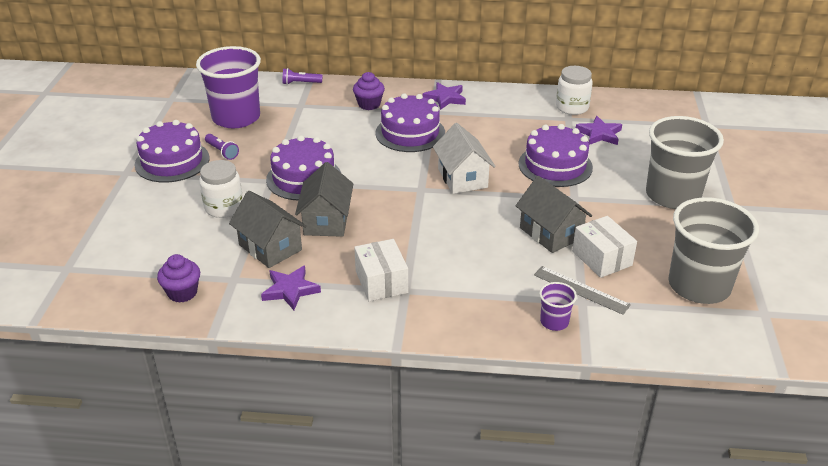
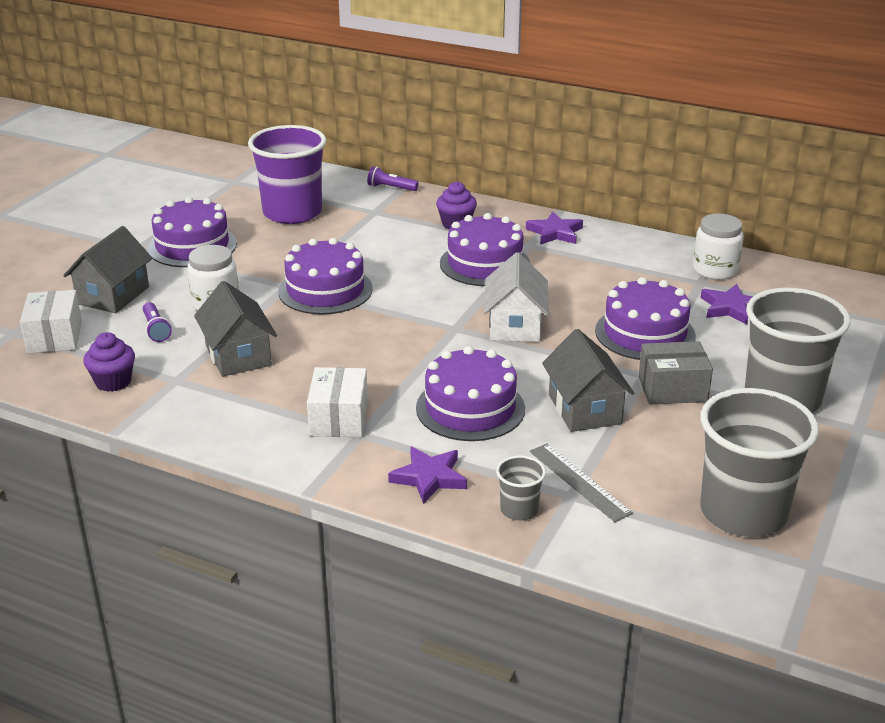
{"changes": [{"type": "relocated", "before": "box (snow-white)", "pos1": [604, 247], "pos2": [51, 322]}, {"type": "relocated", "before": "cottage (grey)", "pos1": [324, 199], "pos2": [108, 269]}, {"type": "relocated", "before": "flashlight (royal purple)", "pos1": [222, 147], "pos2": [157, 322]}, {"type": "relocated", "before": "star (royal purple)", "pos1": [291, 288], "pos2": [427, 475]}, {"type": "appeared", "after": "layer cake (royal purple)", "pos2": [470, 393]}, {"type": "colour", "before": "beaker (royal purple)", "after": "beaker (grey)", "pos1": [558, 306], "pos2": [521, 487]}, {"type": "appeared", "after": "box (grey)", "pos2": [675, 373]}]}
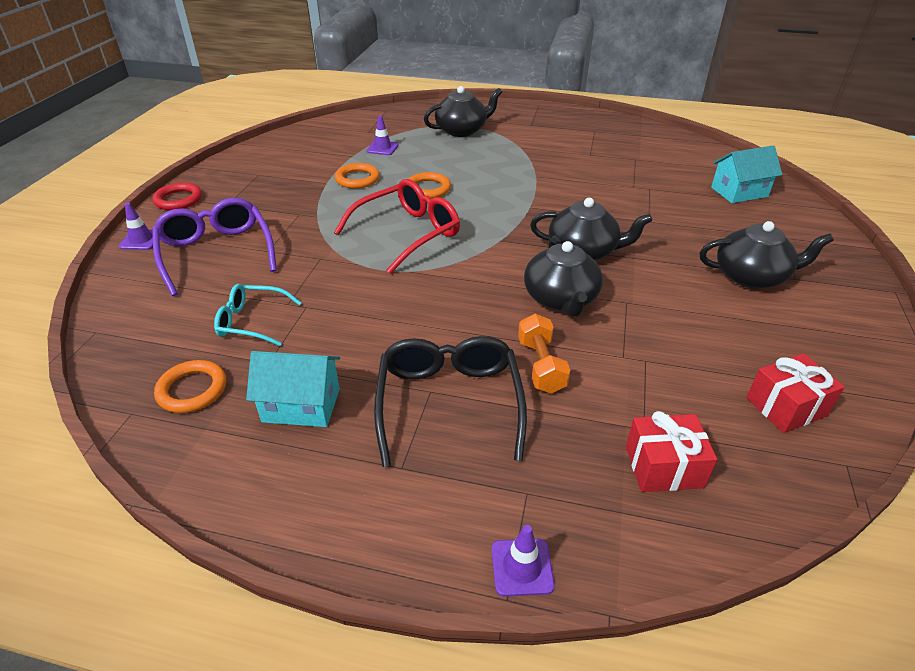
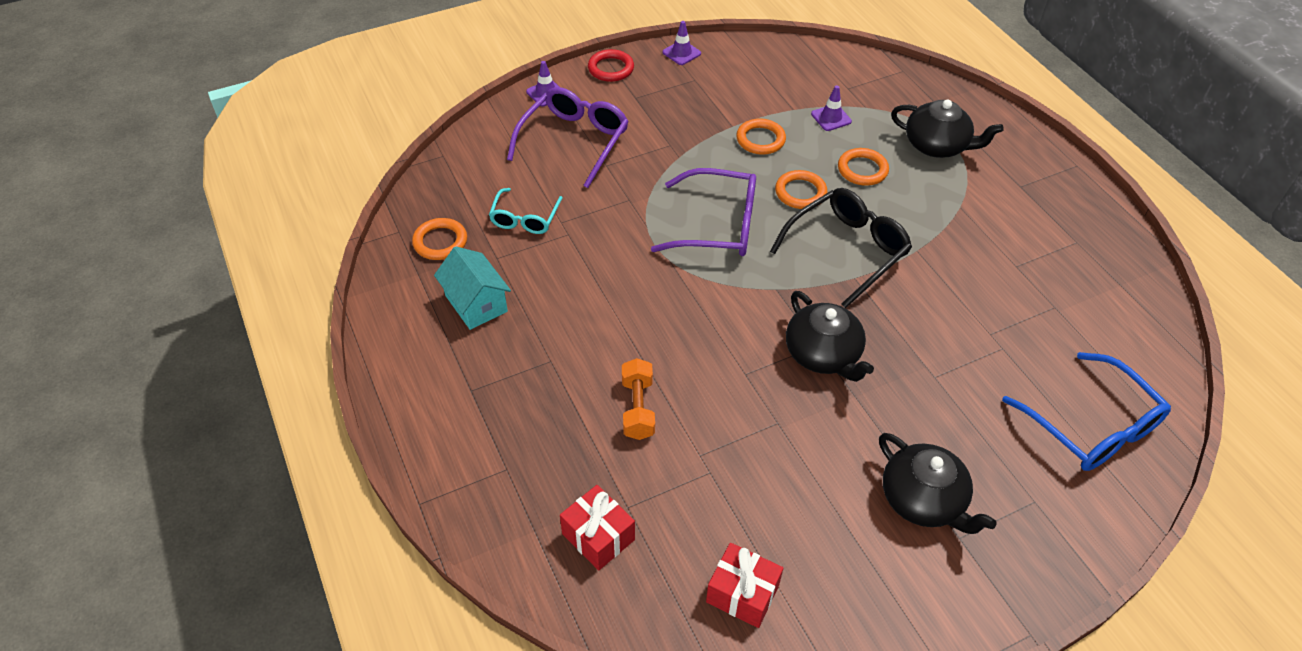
{"changes": [{"type": "spun", "before": "spectacles (aqua)", "pos1": [258, 315], "pos2": [526, 211], "turn": -135}, {"type": "spun", "before": "dumbbell (orange)", "pos1": [544, 354], "pos2": [638, 399], "turn": -45}, {"type": "colour", "before": "spectacles (crimson)", "after": "spectacles (royal purple)", "pos1": [397, 226], "pos2": [703, 212]}, {"type": "relocated", "before": "safety cone (royal purple)", "pos1": [523, 561], "pos2": [682, 43]}, {"type": "relocated", "before": "spectacles (black)", "pos1": [450, 401], "pos2": [841, 248]}, {"type": "appeared", "after": "ring (orange)", "pos2": [863, 167]}, {"type": "exchanged", "before": "cottage (aqua)", "after": "spectacles (royal blue)", "pos1": [746, 174], "pos2": [1086, 411]}, {"type": "missing", "before": "china teapot (black)", "pos1": [563, 276]}]}
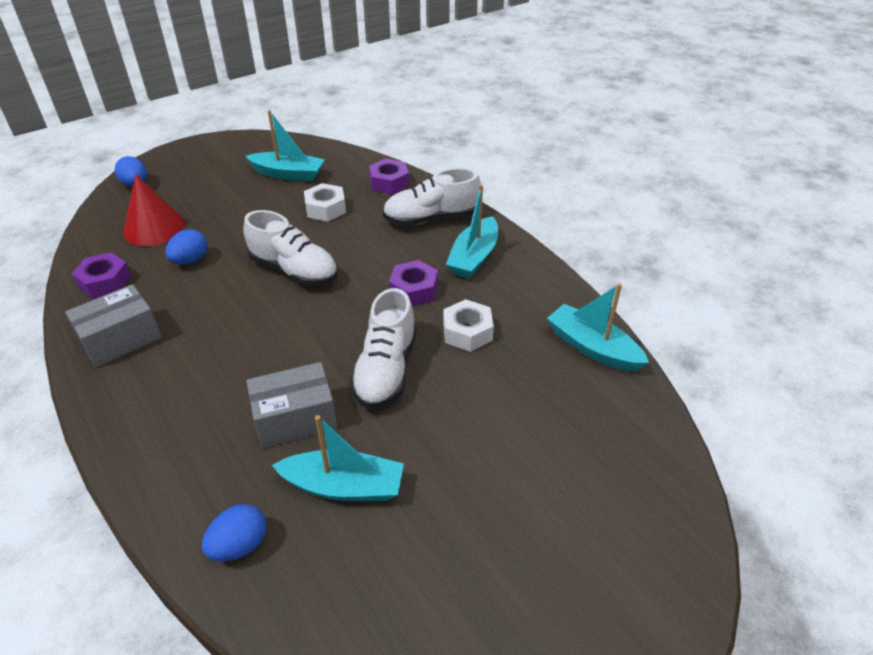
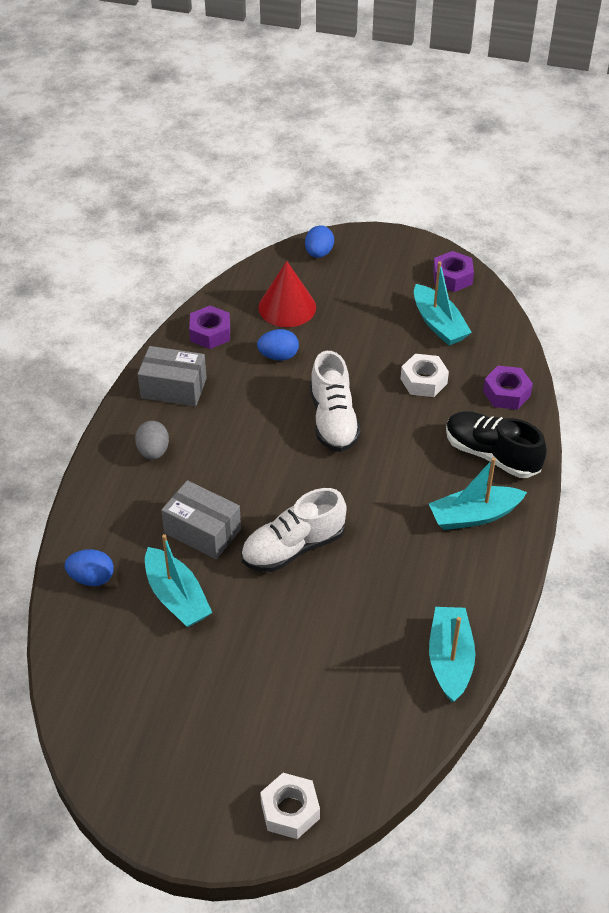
{"changes": [{"type": "appeared", "after": "toy egg (grey)", "pos2": [152, 440]}, {"type": "relocated", "before": "hexagon nut (snow-white)", "pos1": [468, 325], "pos2": [290, 806]}, {"type": "relocated", "before": "hexagon nut (royal purple)", "pos1": [413, 283], "pos2": [453, 271]}, {"type": "colour", "before": "shoe (snow-white)", "after": "shoe (black)", "pos1": [432, 197], "pos2": [496, 444]}]}
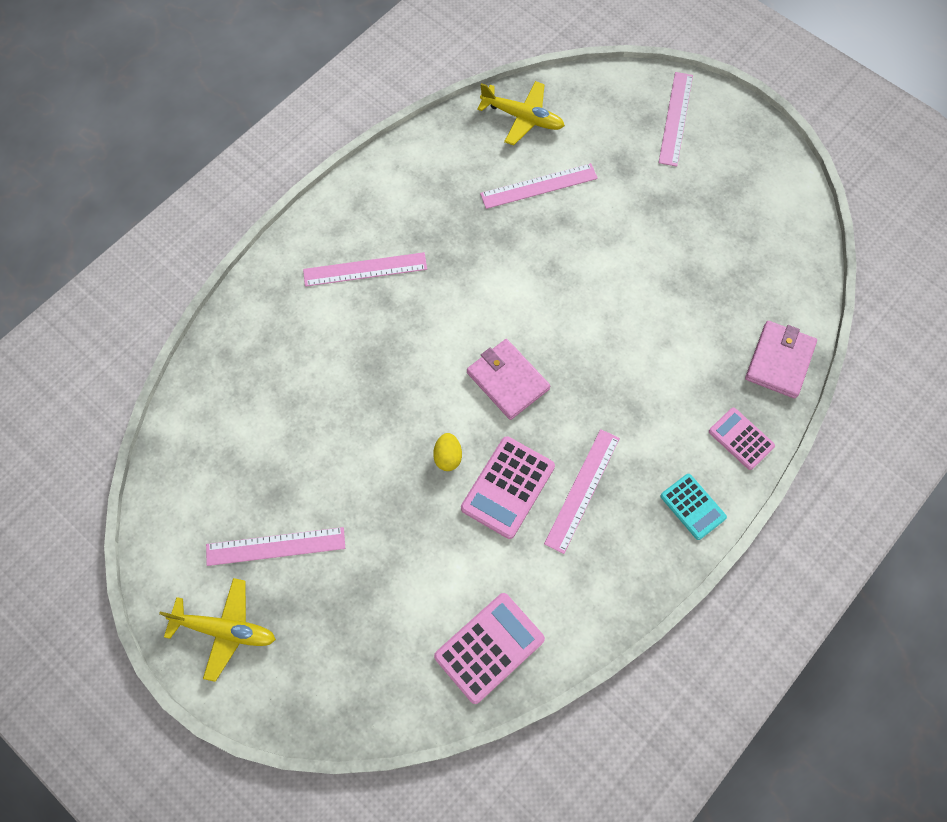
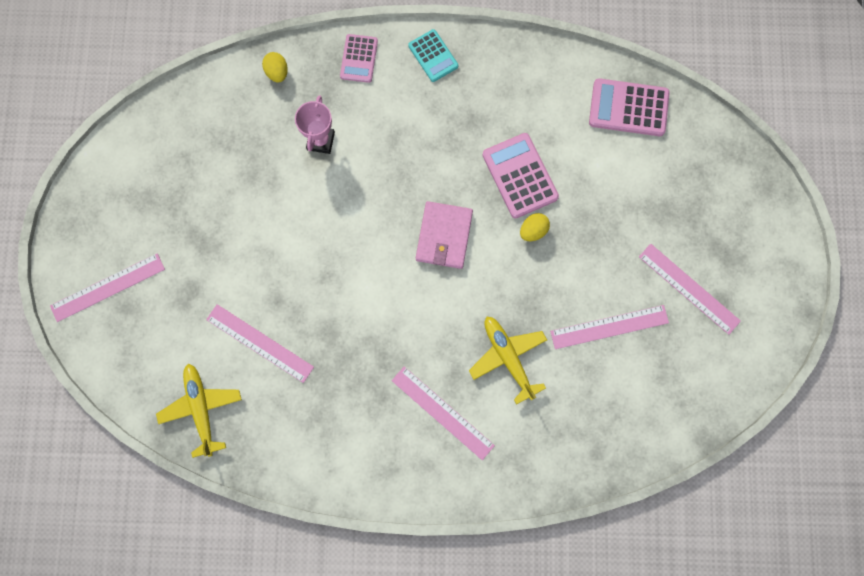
{"changes": [{"type": "exchanged", "before": "card wallet (rose-pink)", "after": "toy egg (bright yellow)", "pos1": [781, 360], "pos2": [275, 67]}, {"type": "appeared", "after": "prize cup (rose-pink)", "pos2": [315, 124]}, {"type": "spun", "before": "adding machine (aqua)", "pos1": [693, 507], "pos2": [433, 55], "turn": 135}, {"type": "relocated", "before": "aeroplane (bright yellow)", "pos1": [217, 630], "pos2": [508, 361]}, {"type": "spun", "before": "adding machine (rose-pink)", "pos1": [508, 487], "pos2": [520, 176], "turn": -105}, {"type": "relocated", "before": "straightedge (rose-pink)", "pos1": [582, 491], "pos2": [609, 327]}]}
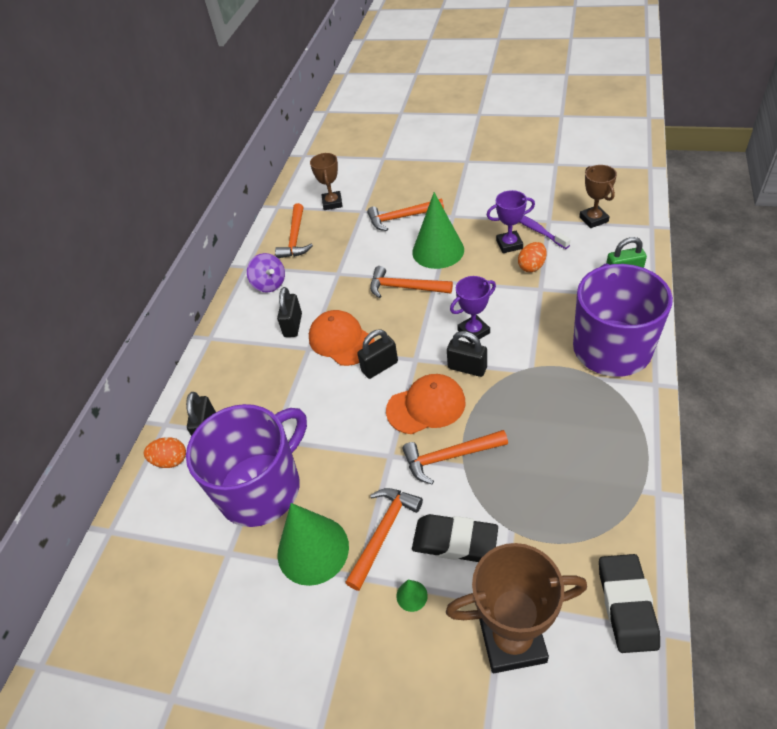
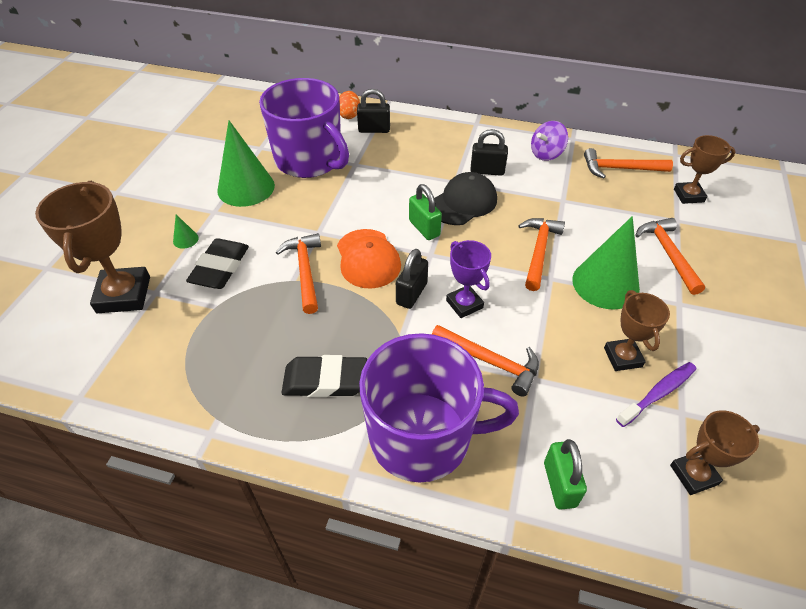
{"changes": [{"type": "relocated", "before": "gum eraser (black)", "pos1": [629, 603], "pos2": [324, 376]}, {"type": "colour", "before": "lock (black)", "after": "lock (green)", "pos1": [377, 354], "pos2": [425, 212]}, {"type": "relocated", "before": "carpenter's hammer (orange)", "pos1": [384, 539], "pos2": [485, 361]}, {"type": "colour", "before": "cap (orange)", "after": "cap (black)", "pos1": [342, 338], "pos2": [465, 198]}, {"type": "colour", "before": "prize cup (royal purple)", "after": "prize cup (russet)", "pos1": [511, 221], "pos2": [637, 330]}, {"type": "missing", "before": "toy egg (orange)", "pos1": [532, 257]}]}
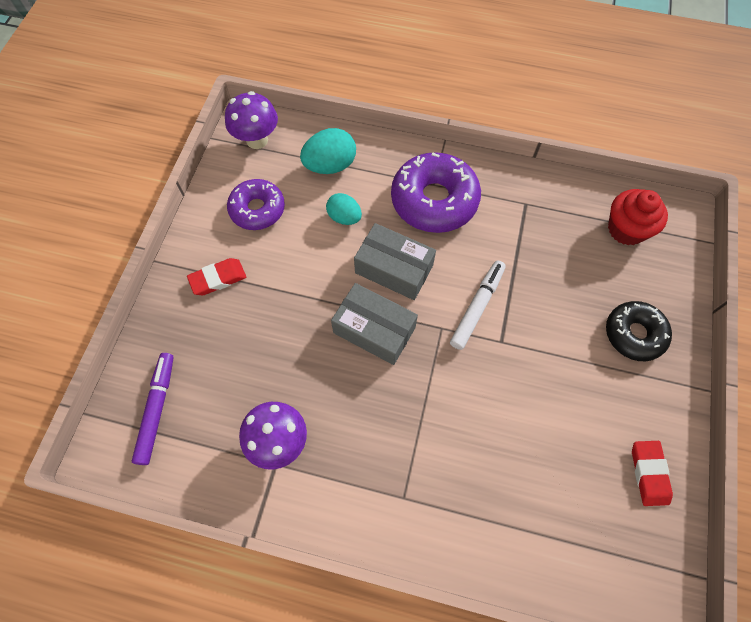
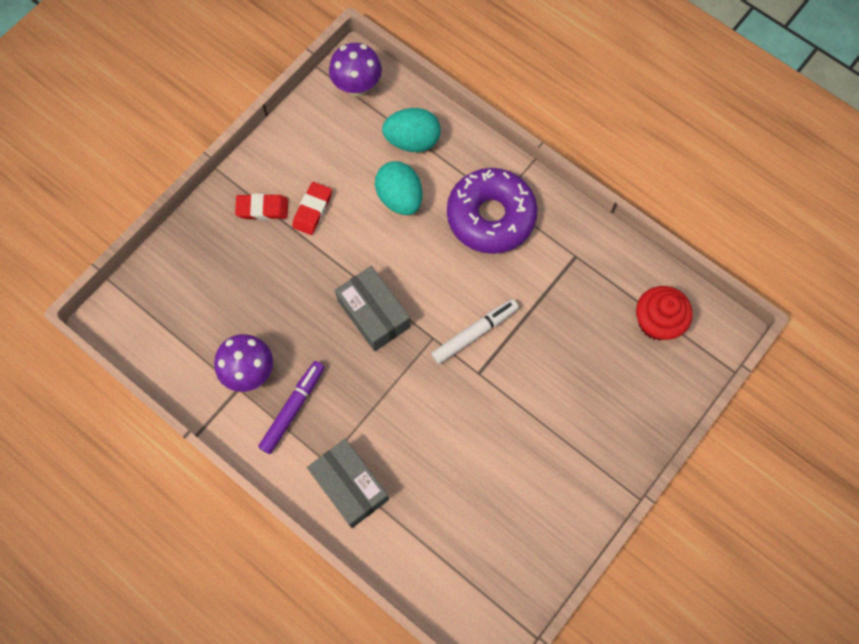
{"changes": [{"type": "relocated", "before": "marker pen (royal purple)", "pos1": [153, 409], "pos2": [291, 407]}, {"type": "relocated", "before": "gum eraser (crimson)", "pos1": [652, 473], "pos2": [312, 208]}, {"type": "relocated", "before": "box (grey)", "pos1": [395, 261], "pos2": [348, 483]}, {"type": "size", "before": "toy egg (aqua)", "pos1": [344, 209], "pos2": [399, 188], "scale": 1.53}, {"type": "missing", "before": "donut (royal purple)", "pos1": [256, 204]}, {"type": "missing", "before": "donut (black)", "pos1": [639, 331]}]}
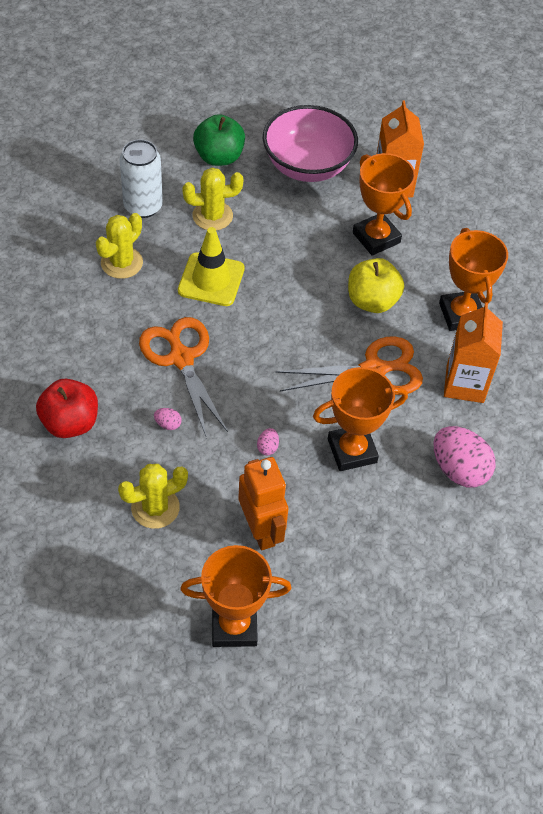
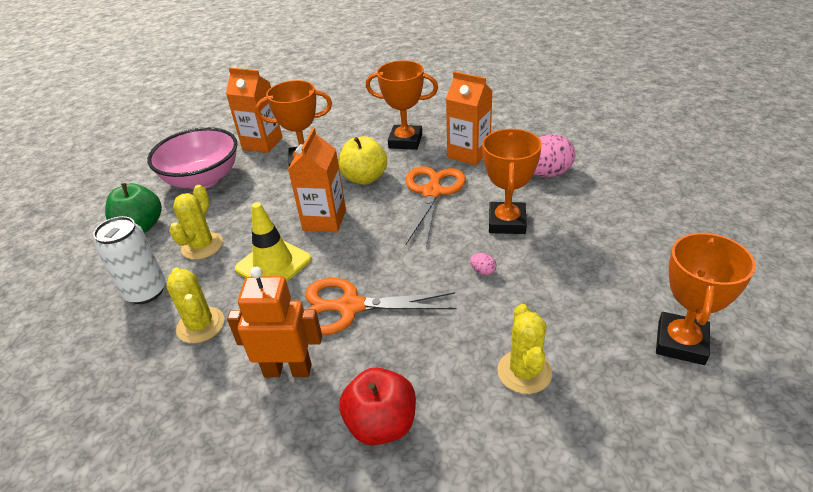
{"changes": [{"type": "relocated", "before": "toy robot (orange)", "pos1": [263, 503], "pos2": [274, 322]}, {"type": "appeared", "after": "milk carton (orange)", "pos2": [317, 180]}, {"type": "missing", "before": "toy egg (rose-pink)", "pos1": [168, 419]}]}
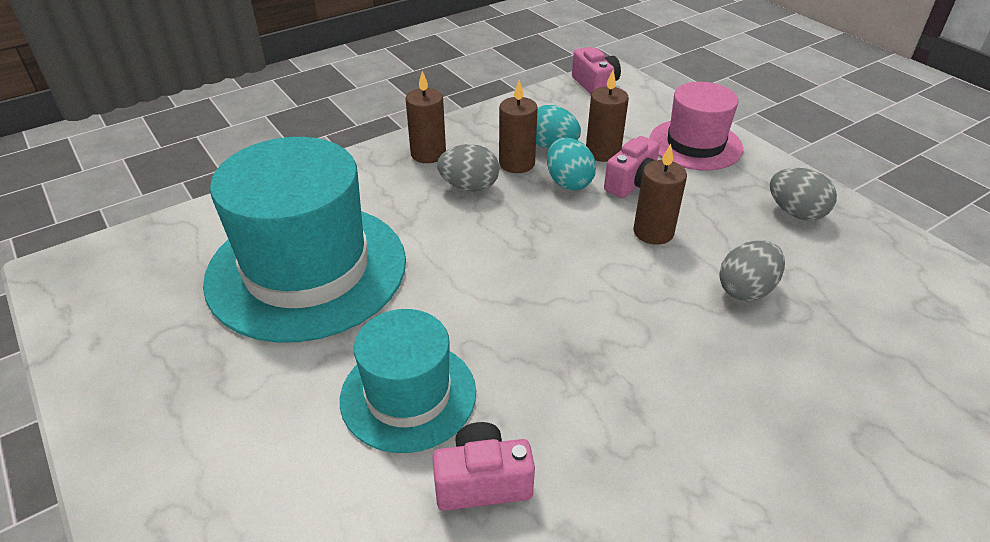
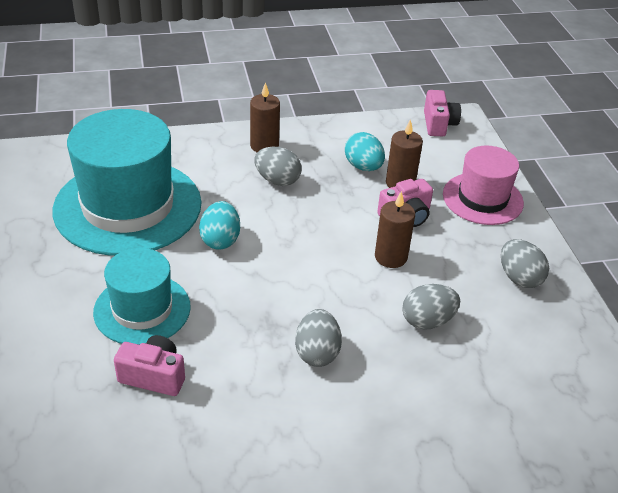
{"changes": [{"type": "relocated", "before": "toy egg (aqua)", "pos1": [571, 164], "pos2": [219, 225]}, {"type": "appeared", "after": "toy egg (grey)", "pos2": [318, 338]}, {"type": "missing", "before": "wax candle (russet)", "pos1": [518, 126]}]}
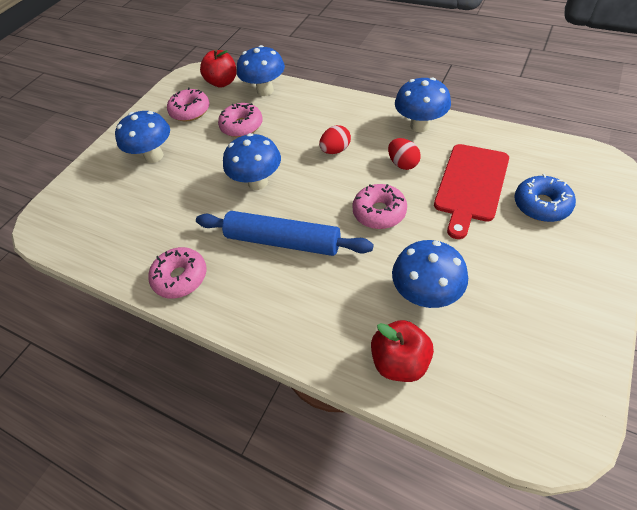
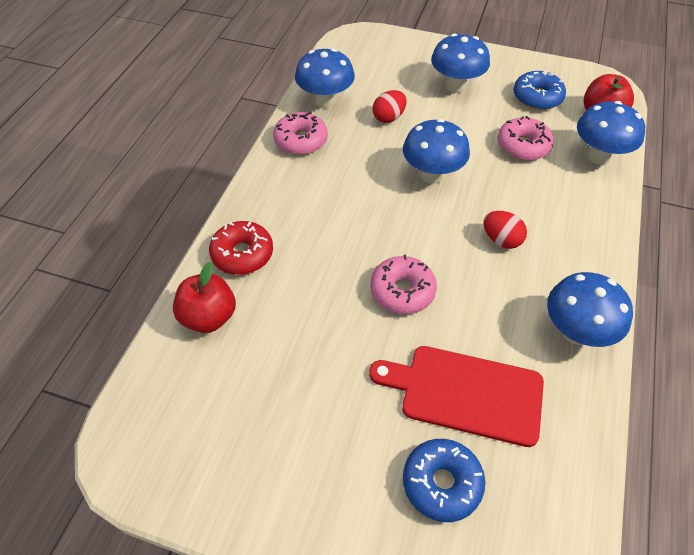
{"changes": [{"type": "appeared", "after": "donut (crimson)", "pos2": [241, 248]}, {"type": "relocated", "before": "mushroom (royal blue)", "pos1": [430, 274], "pos2": [325, 78]}, {"type": "relocated", "before": "toy egg (crimson)", "pos1": [404, 154], "pos2": [390, 106]}, {"type": "colour", "before": "donut (rose-pink)", "after": "donut (royal blue)", "pos1": [188, 104], "pos2": [539, 90]}, {"type": "missing", "before": "pastry roller (royal blue)", "pos1": [285, 233]}]}
